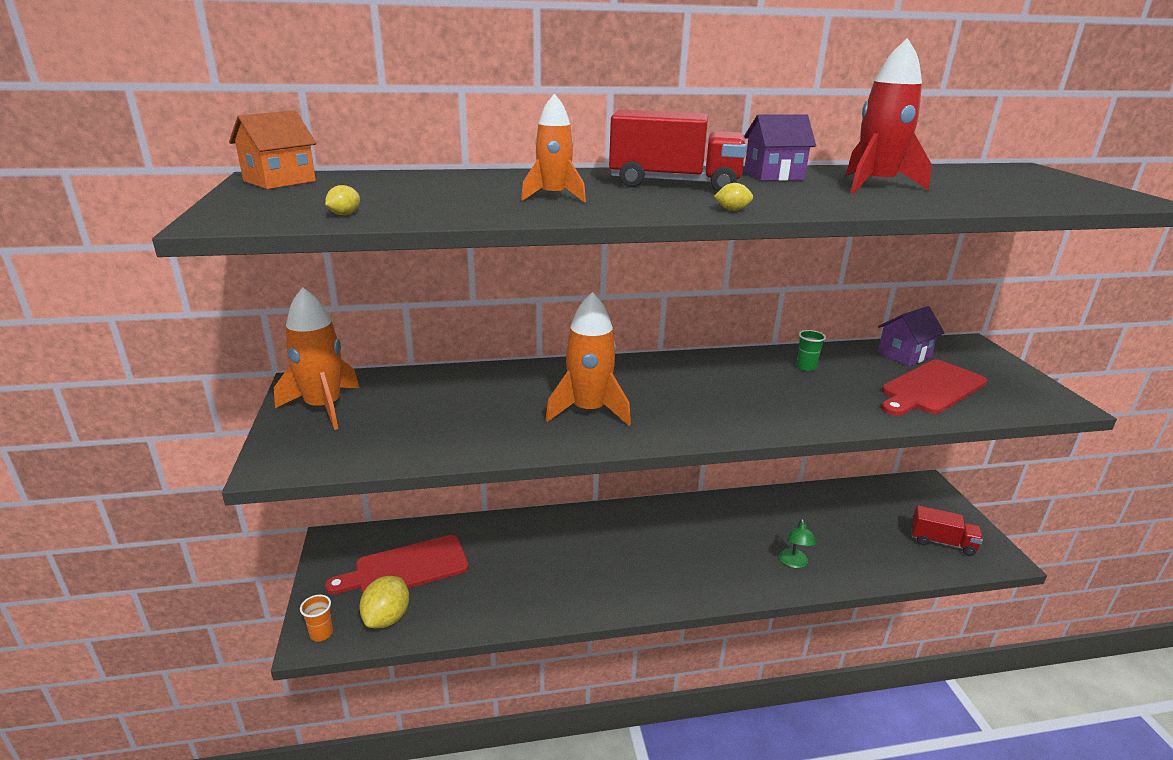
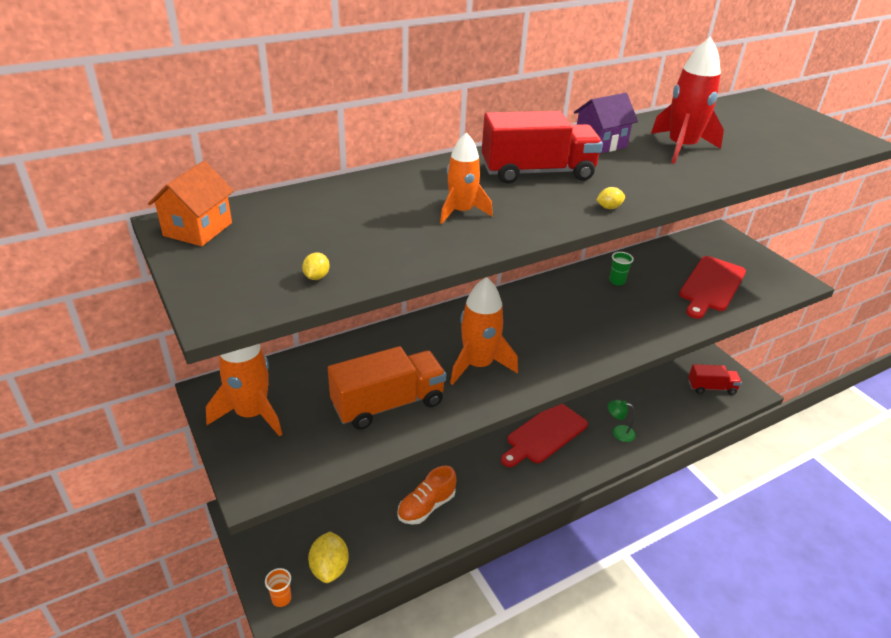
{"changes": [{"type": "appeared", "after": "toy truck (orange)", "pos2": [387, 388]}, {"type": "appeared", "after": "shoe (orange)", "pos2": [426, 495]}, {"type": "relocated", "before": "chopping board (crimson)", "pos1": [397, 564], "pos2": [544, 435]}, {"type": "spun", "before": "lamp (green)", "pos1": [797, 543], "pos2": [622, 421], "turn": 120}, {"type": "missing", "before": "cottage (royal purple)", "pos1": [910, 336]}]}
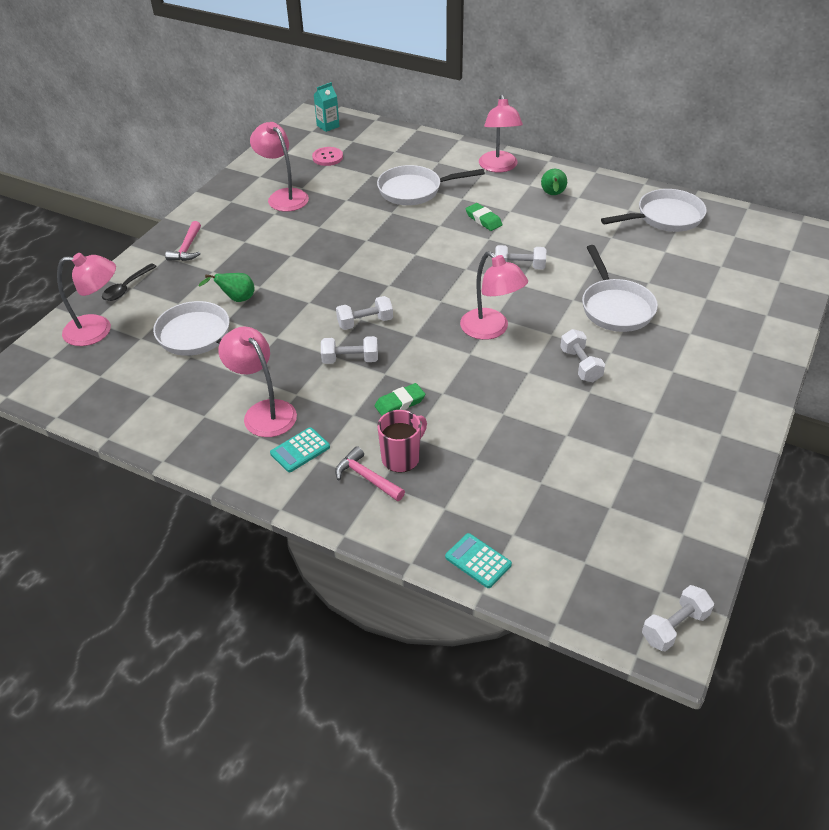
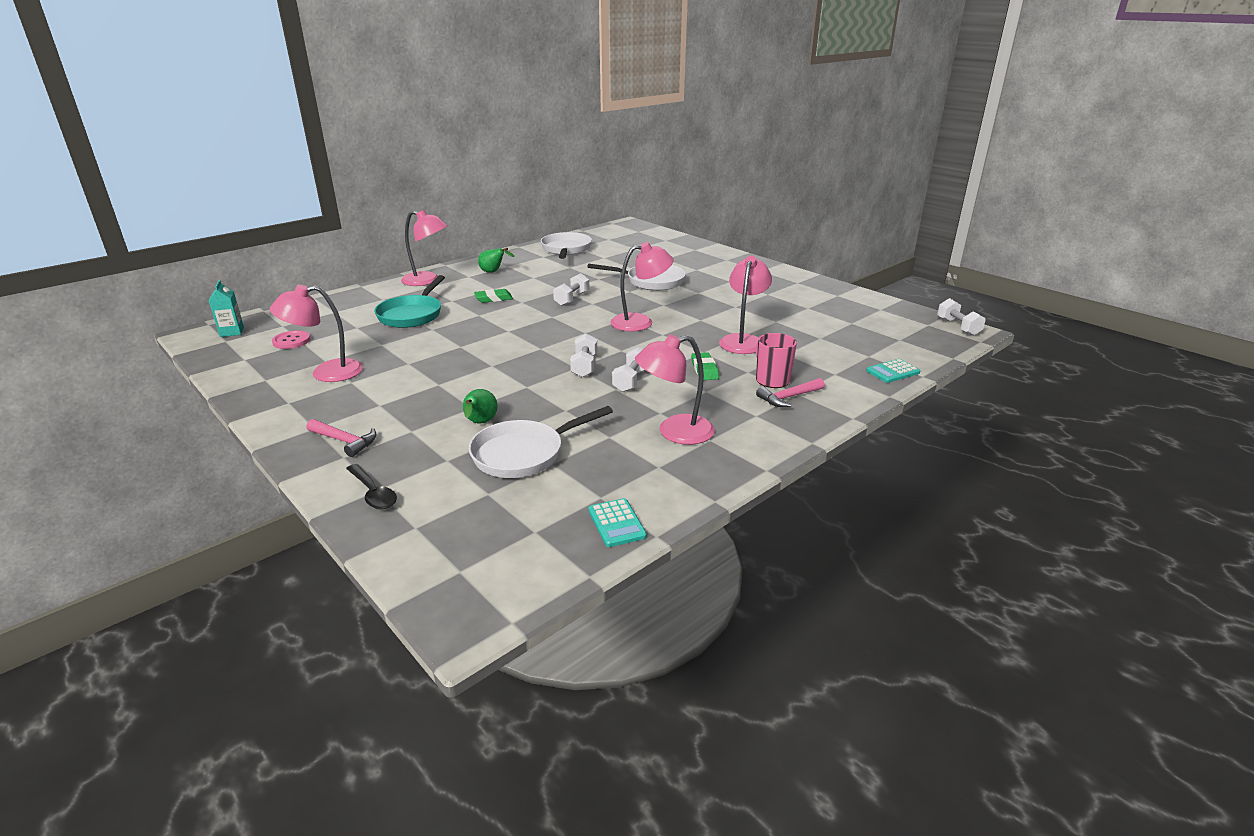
{"changes": [{"type": "colour", "before": "skillet (snow-white)", "after": "skillet (aqua)", "pos1": [431, 185], "pos2": [409, 301]}, {"type": "relocated", "before": "adding machine (aqua)", "pos1": [300, 449], "pos2": [617, 522]}, {"type": "relocated", "before": "lamp (rose-pink)", "pos1": [86, 299], "pos2": [745, 305]}, {"type": "missing", "before": "dumbbell (snow-white)", "pos1": [582, 355]}]}
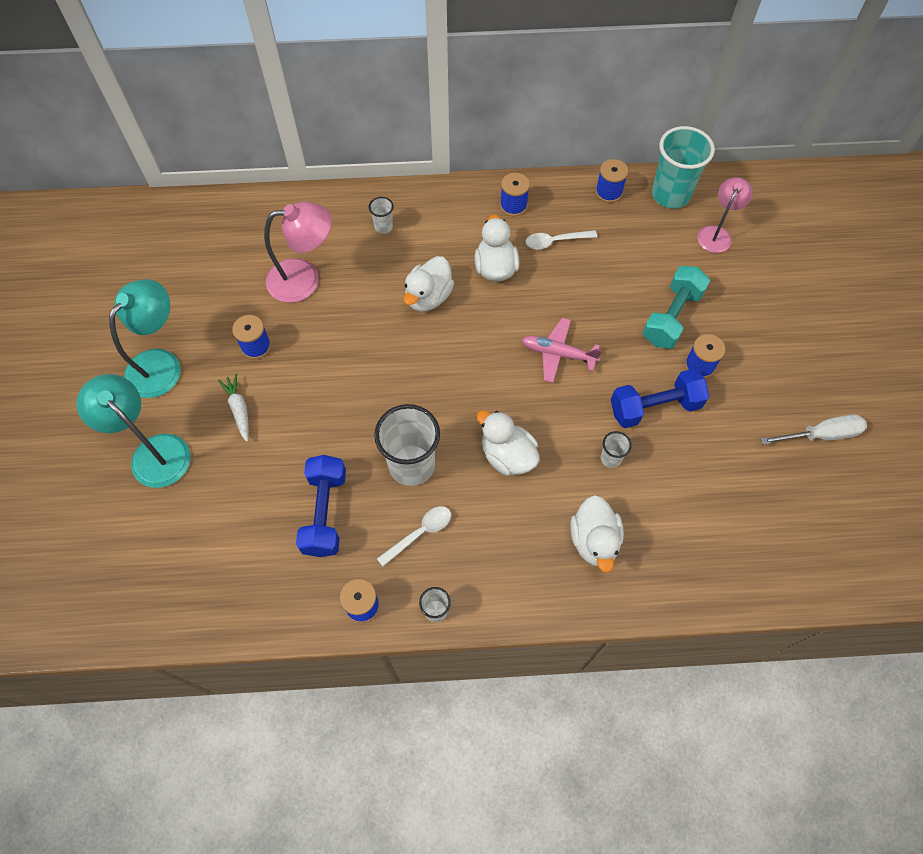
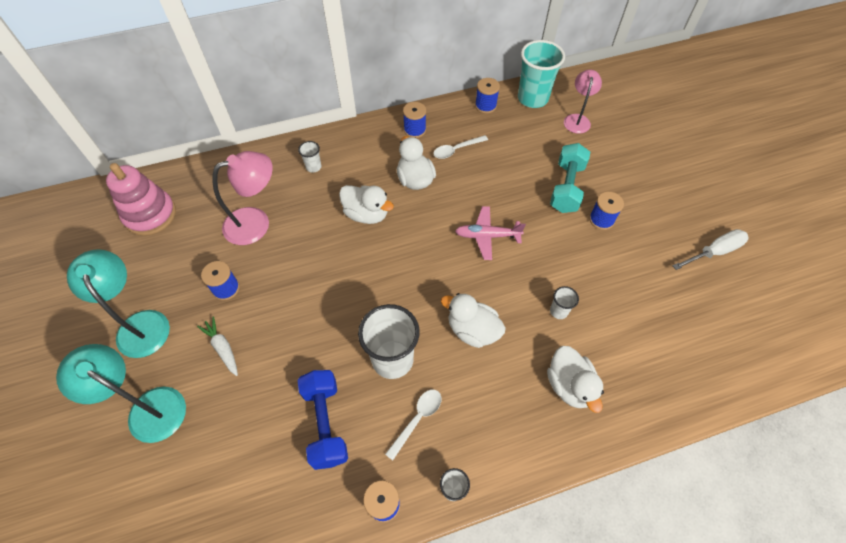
{"changes": [{"type": "spun", "before": "lamp (aqua)", "pos1": [145, 338], "pos2": [118, 303], "turn": -45}, {"type": "appeared", "after": "ring stacker (rose-pink)", "pos2": [141, 199]}, {"type": "spun", "before": "toy duck (snow-white)", "pos1": [428, 284], "pos2": [366, 204], "turn": -75}, {"type": "missing", "before": "dumbbell (royal blue)", "pos1": [660, 398]}]}
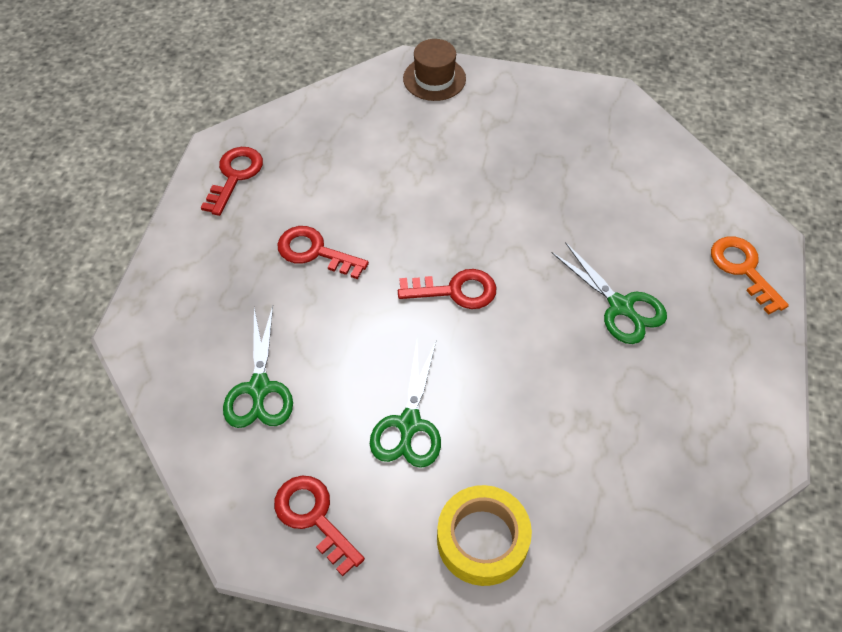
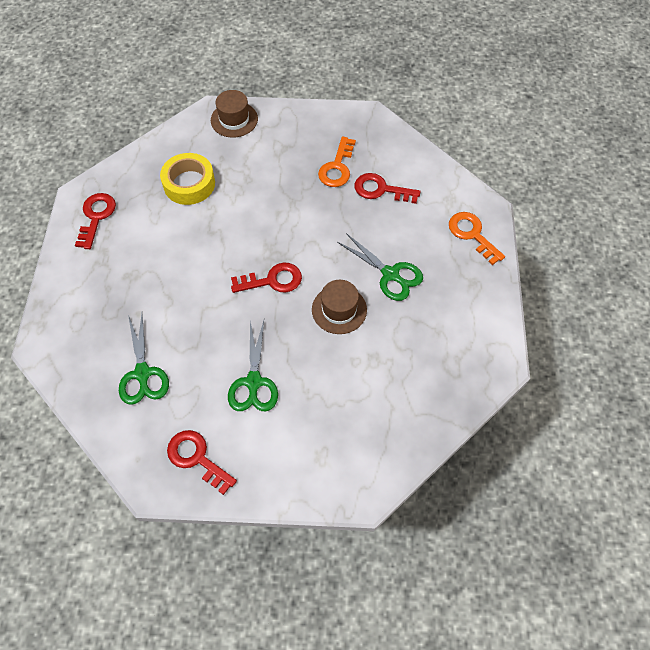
{"changes": [{"type": "relocated", "before": "sticky tape (bright yellow)", "pos1": [484, 535], "pos2": [187, 179]}, {"type": "appeared", "after": "tall hat (russet)", "pos2": [339, 307]}, {"type": "appeared", "after": "door key (orange)", "pos2": [337, 161]}, {"type": "relocated", "before": "door key (crimson)", "pos1": [323, 252], "pos2": [388, 188]}]}
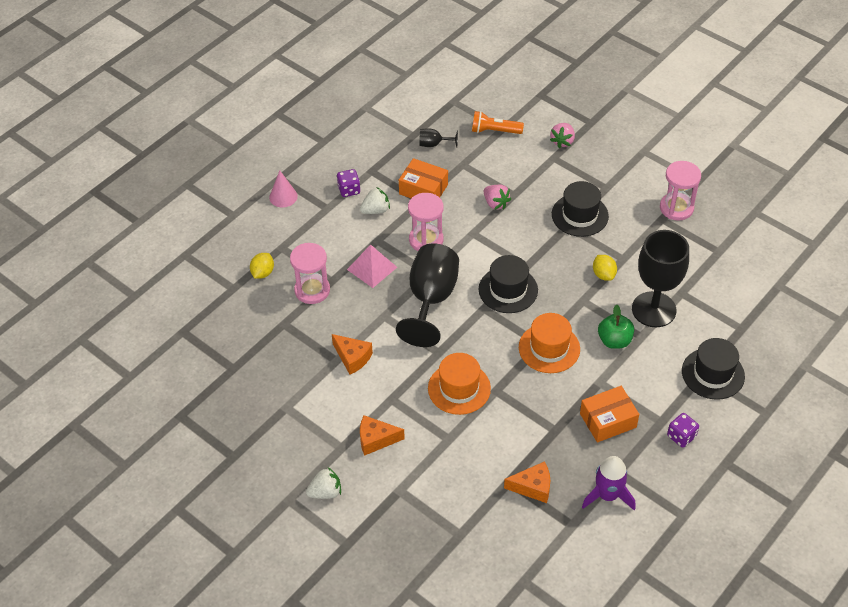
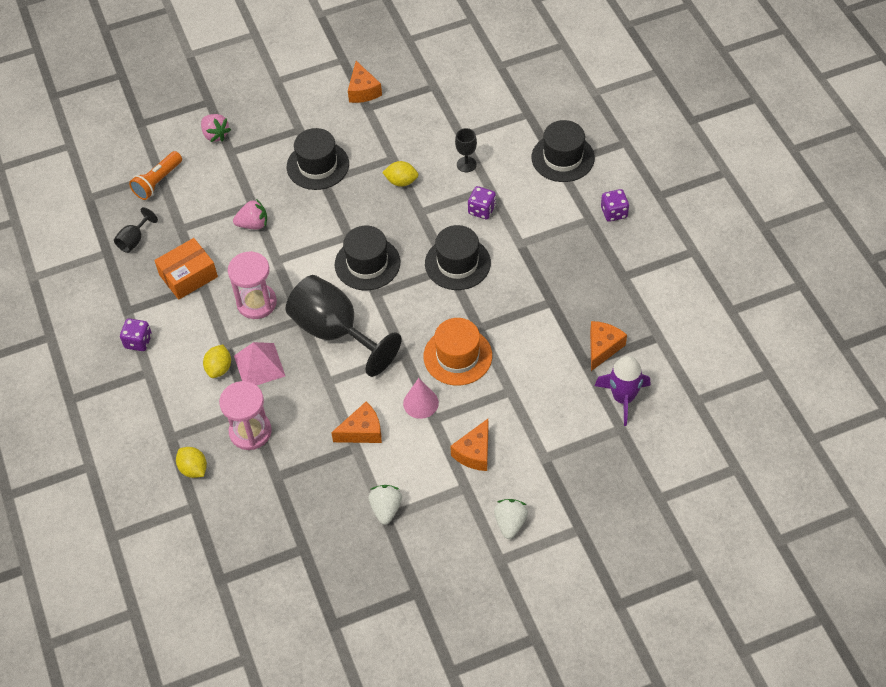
{"changes": [{"type": "appeared", "after": "citrus fruit (bright yellow)", "pos2": [217, 361]}, {"type": "exchanged", "before": "hourglass (rose-pink)", "after": "cheese wedge (orange)", "pos1": [680, 191], "pos2": [365, 82]}, {"type": "relocated", "before": "toy strawberry (snow-white)", "pos1": [375, 200], "pos2": [385, 505]}, {"type": "relocated", "before": "cone shape (rose-pink)", "pos1": [283, 188], "pos2": [421, 398]}, {"type": "colour", "before": "tall hat (orange)", "after": "tall hat (black)", "pos1": [549, 343], "pos2": [458, 257]}, {"type": "size", "before": "goblet (black)", "pos1": [660, 278], "pos2": [466, 150], "scale": 0.43}, {"type": "exchanged", "before": "apple (green)", "after": "die (royal purple)", "pos1": [616, 326], "pos2": [482, 202]}, {"type": "relocated", "before": "rocket (royal purple)", "pos1": [608, 483], "pos2": [622, 391]}, {"type": "missing", "before": "box (orange)", "pos1": [609, 414]}]}
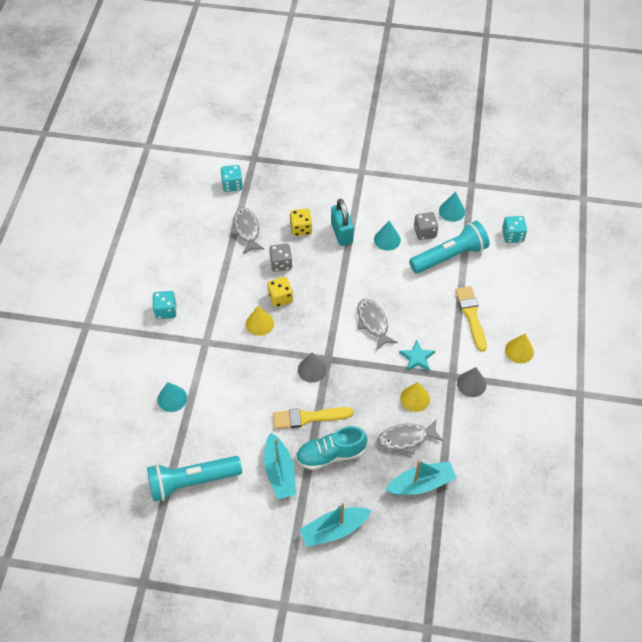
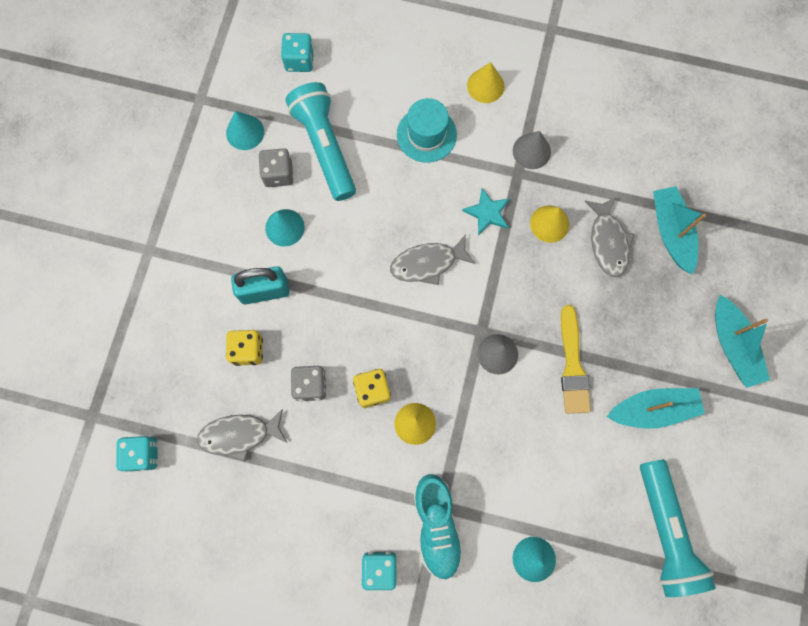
{"changes": [{"type": "exchanged", "before": "paintbrush (bright yellow)", "after": "tall hat (aqua)", "pos1": [471, 319], "pos2": [427, 130]}, {"type": "relocated", "before": "shoe (aqua)", "pos1": [331, 448], "pos2": [439, 527]}]}
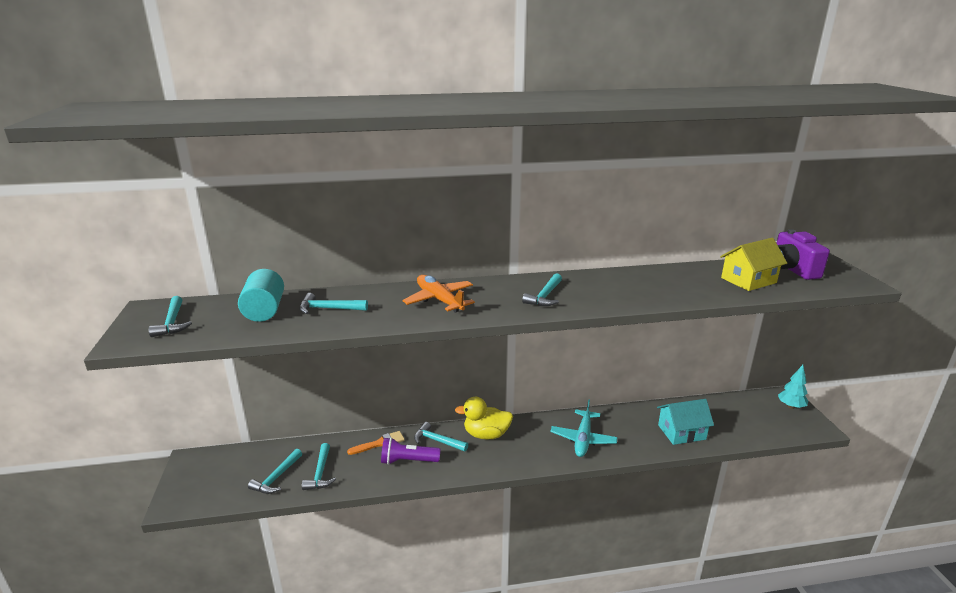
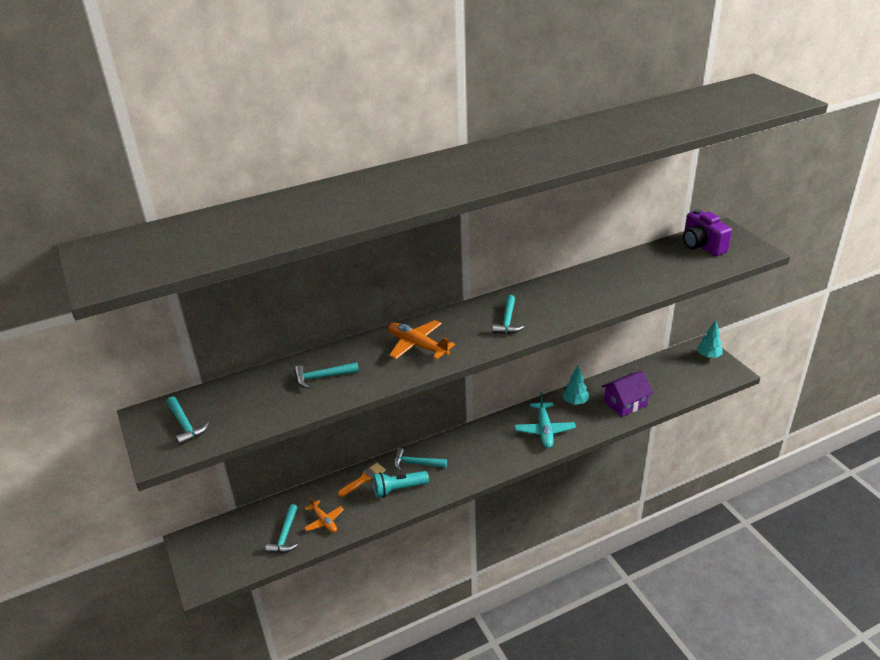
{"changes": [{"type": "exchanged", "before": "carpenter's hammer (aqua)", "after": "aeroplane (orange)", "pos1": [319, 466], "pos2": [324, 515]}, {"type": "colour", "before": "flashlight (royal purple)", "after": "flashlight (aqua)", "pos1": [410, 451], "pos2": [401, 484]}, {"type": "appeared", "after": "toy tree (aqua)", "pos2": [575, 385]}, {"type": "colour", "before": "cottage (aqua)", "after": "cottage (royal purple)", "pos1": [685, 422], "pos2": [627, 394]}, {"type": "missing", "before": "cylinder (aqua)", "pos1": [261, 295]}, {"type": "missing", "before": "toy duck (bright yellow)", "pos1": [484, 418]}, {"type": "missing", "before": "cottage (bright yellow)", "pos1": [753, 264]}]}
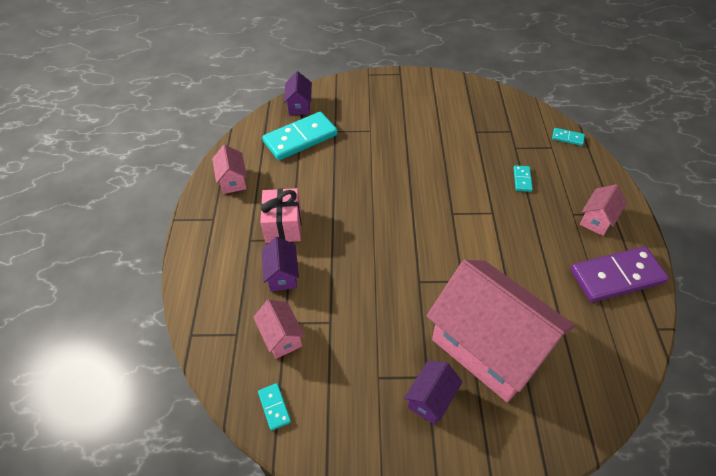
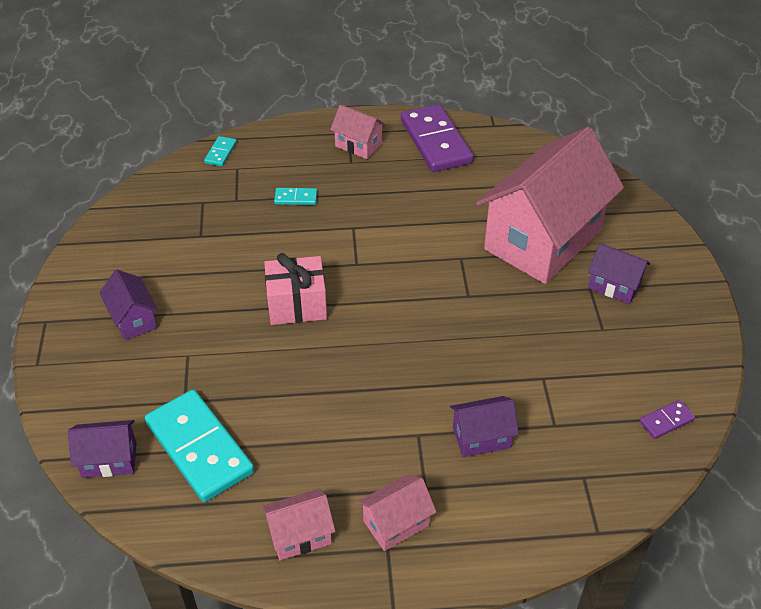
{"changes": [{"type": "appeared", "after": "cottage (royal purple)", "pos2": [128, 305]}, {"type": "relocated", "before": "wrapped gift (rose-pink)", "pos1": [280, 215], "pos2": [295, 289]}, {"type": "relocated", "before": "cottage (rose-pink)", "pos1": [279, 329], "pos2": [396, 512]}, {"type": "colour", "before": "domino (aqua)", "after": "domino (royal purple)", "pos1": [274, 407], "pos2": [667, 419]}]}
